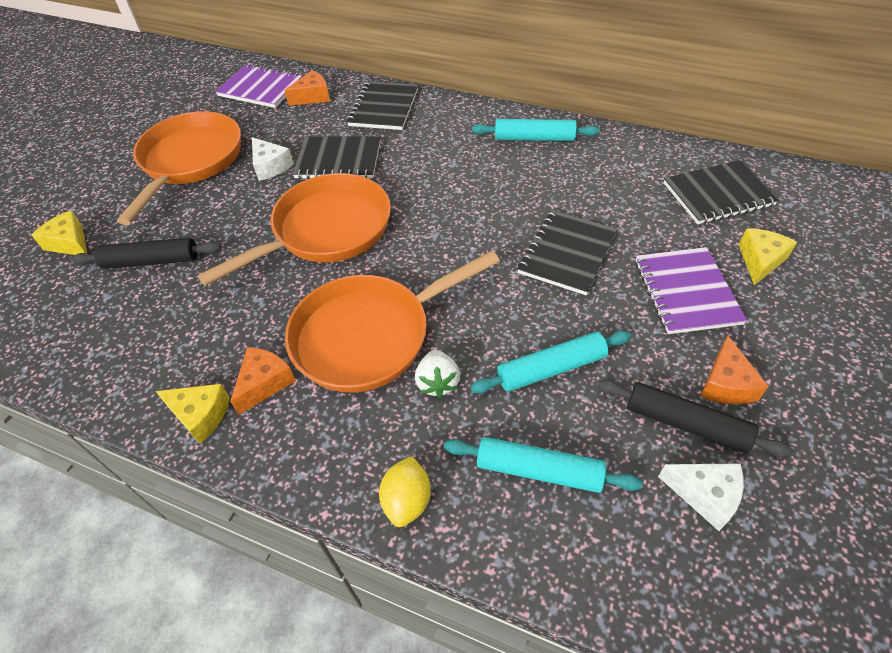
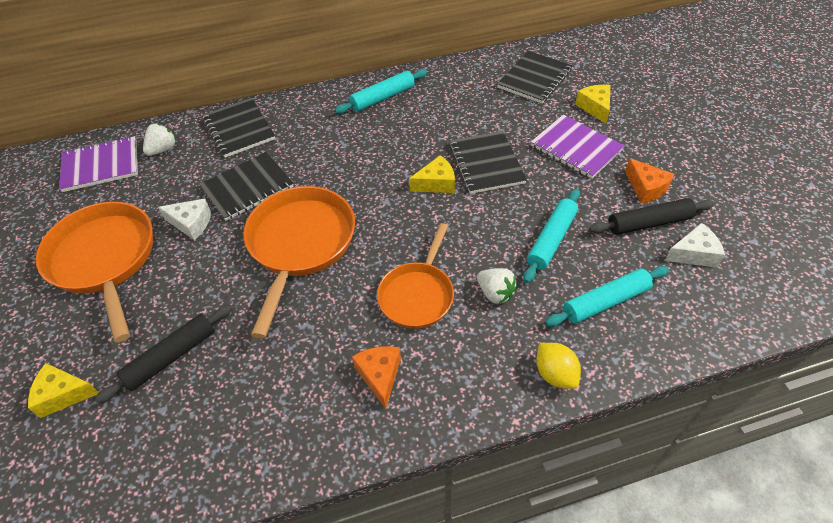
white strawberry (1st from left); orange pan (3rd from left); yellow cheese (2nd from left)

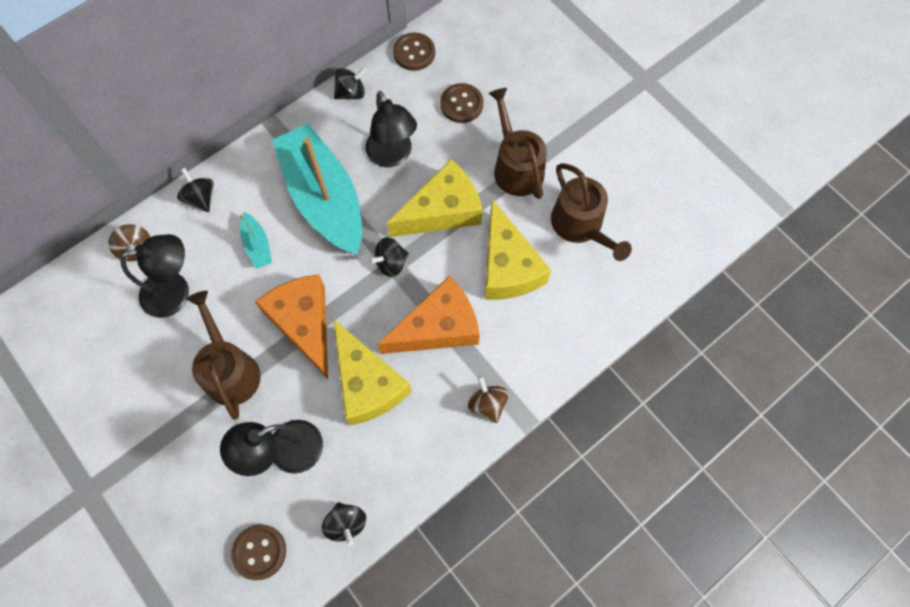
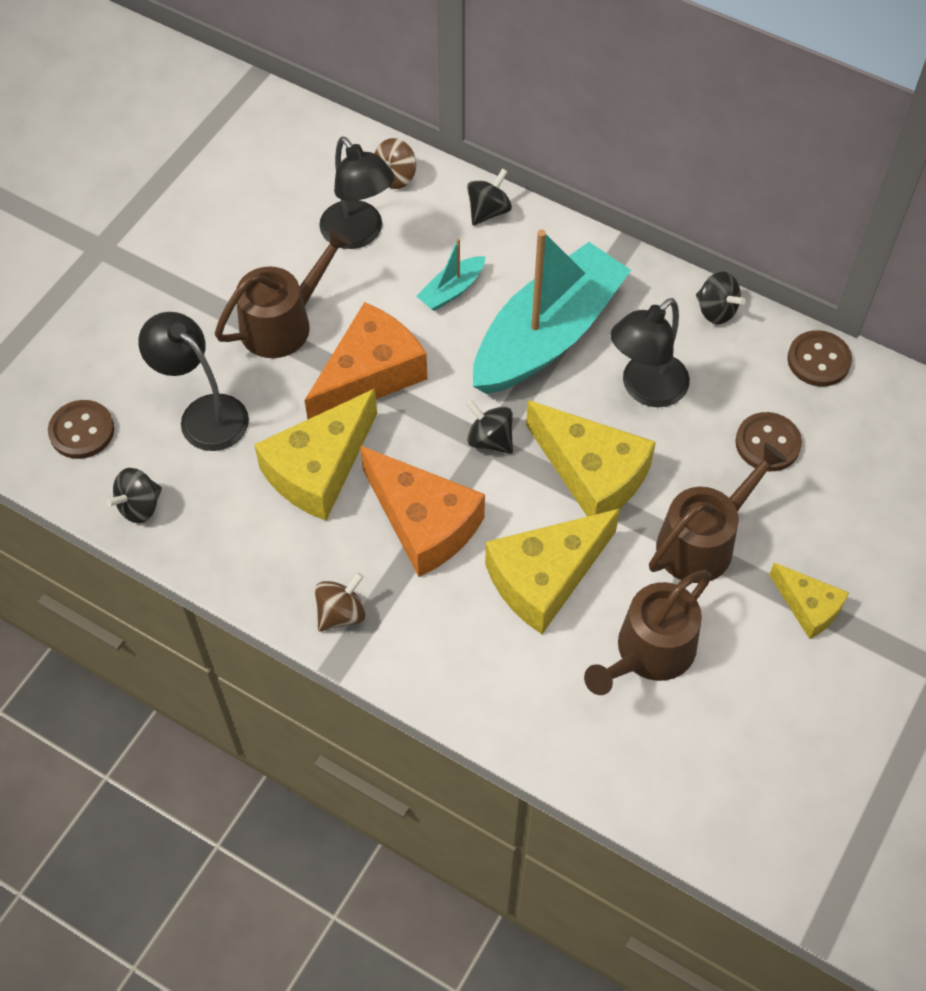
yellow cheese (4th from left)

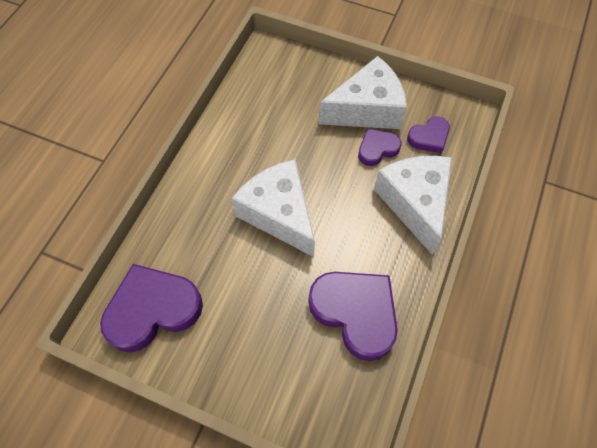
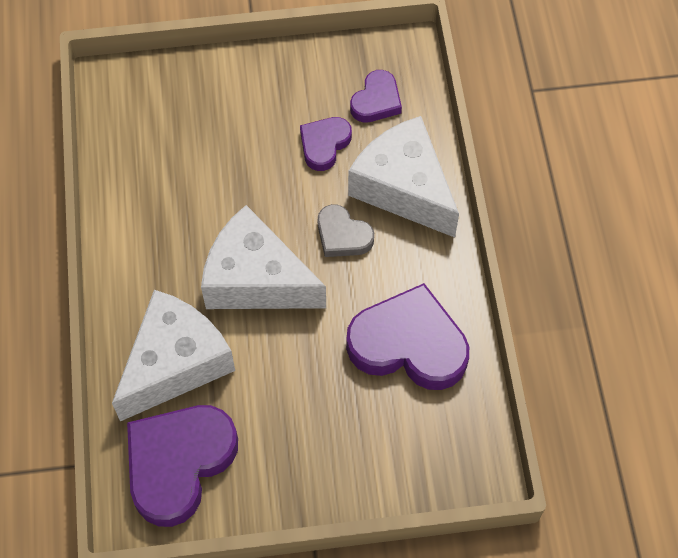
white cheese (1st from left); grey heart

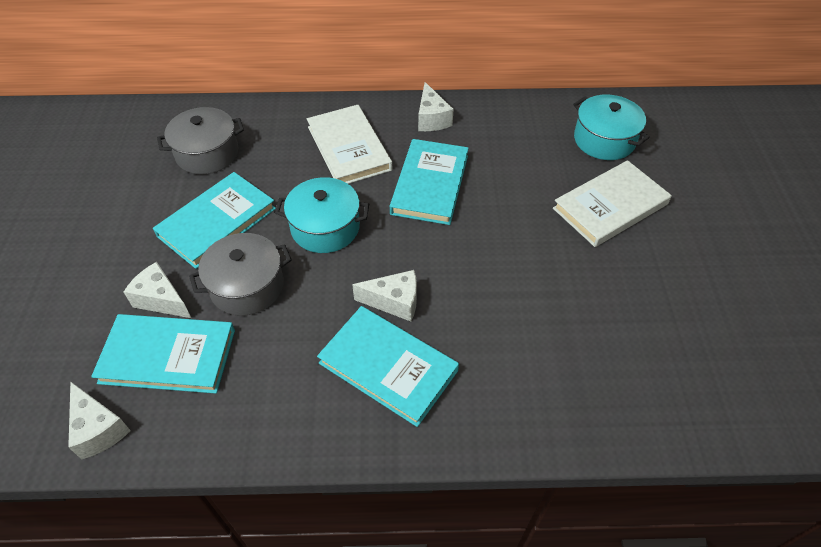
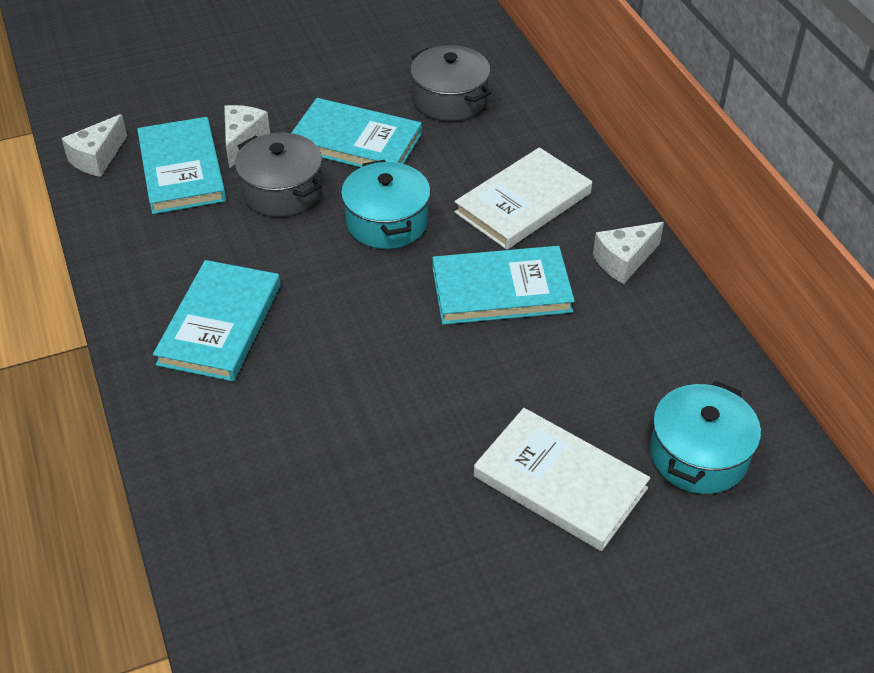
white cheese (3rd from left in the first image)

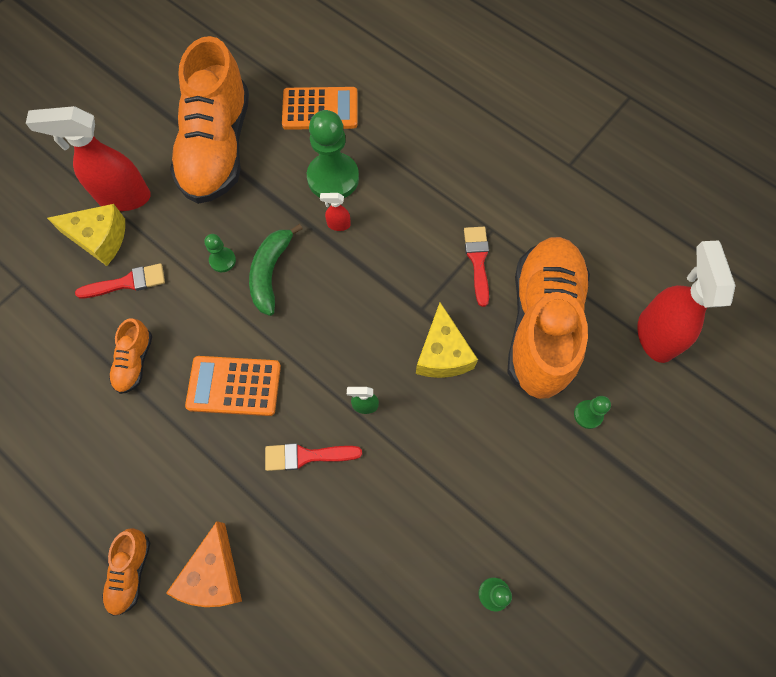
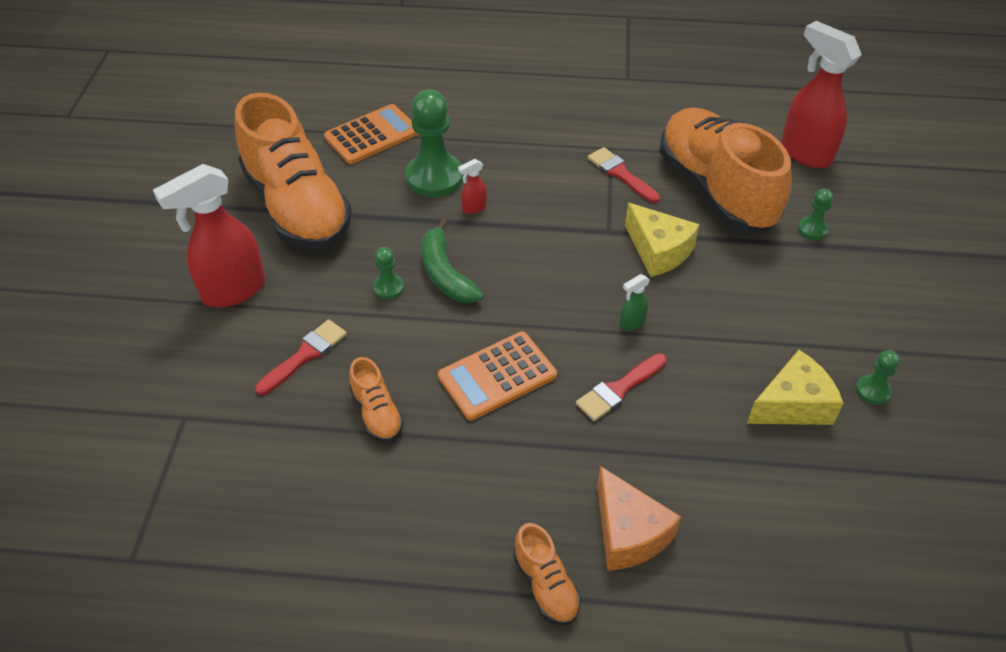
yellow cheese (2nd from left)

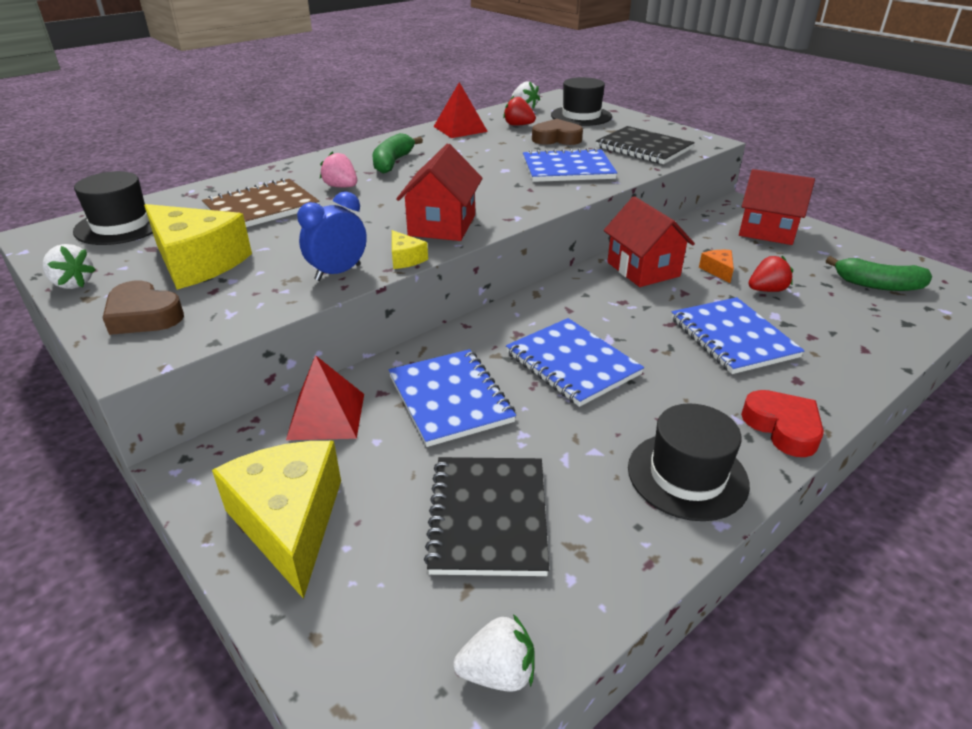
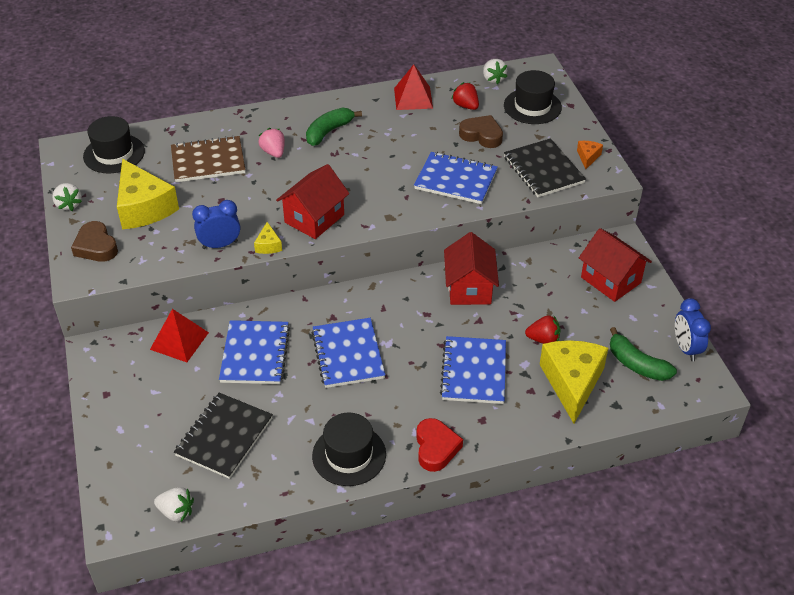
yellow cheese (3rd from left); orange cheese; blue clock (2nd from left)

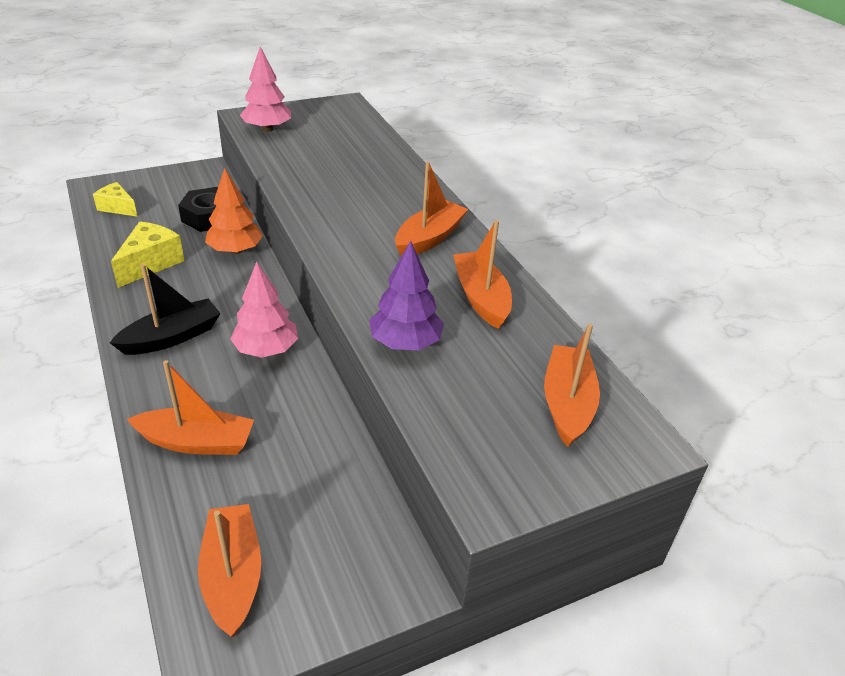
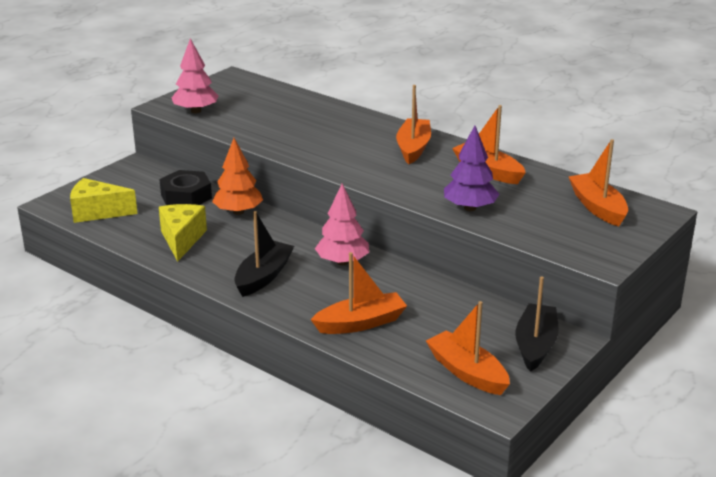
yellow cheese (1st from left); black boat (2nd from left)

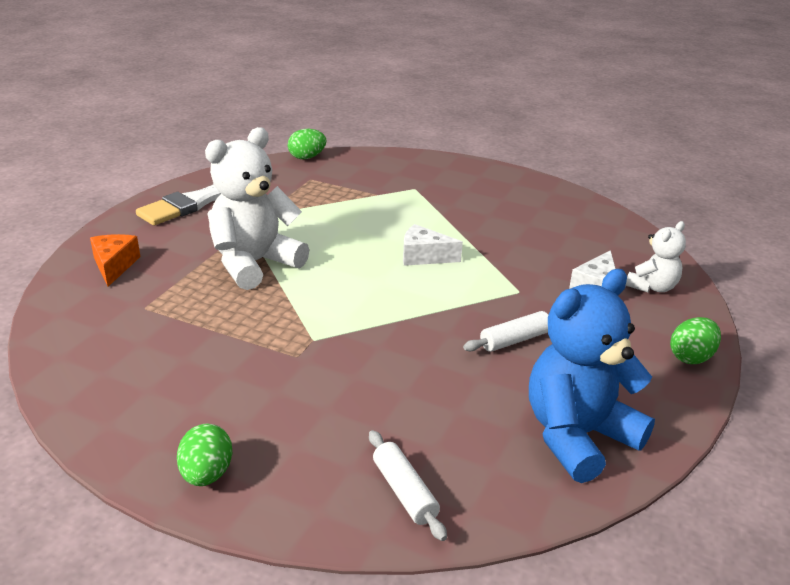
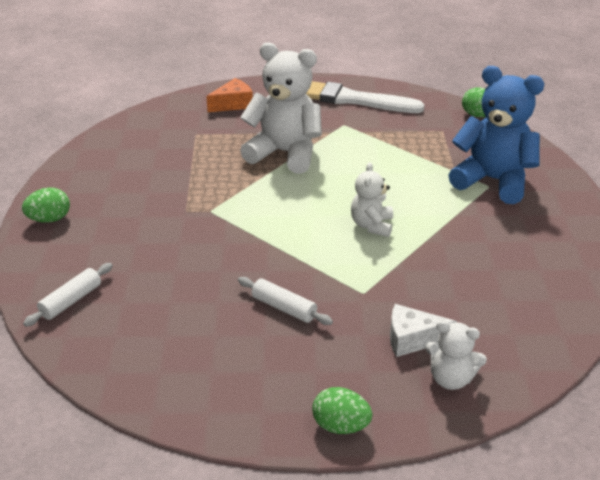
white teddy bear (2nd from left); blue teddy bear

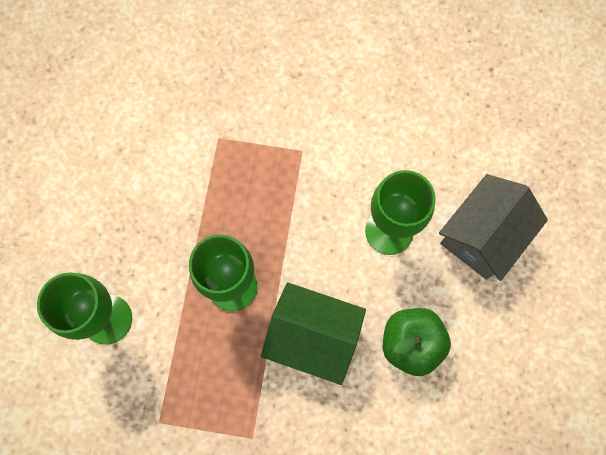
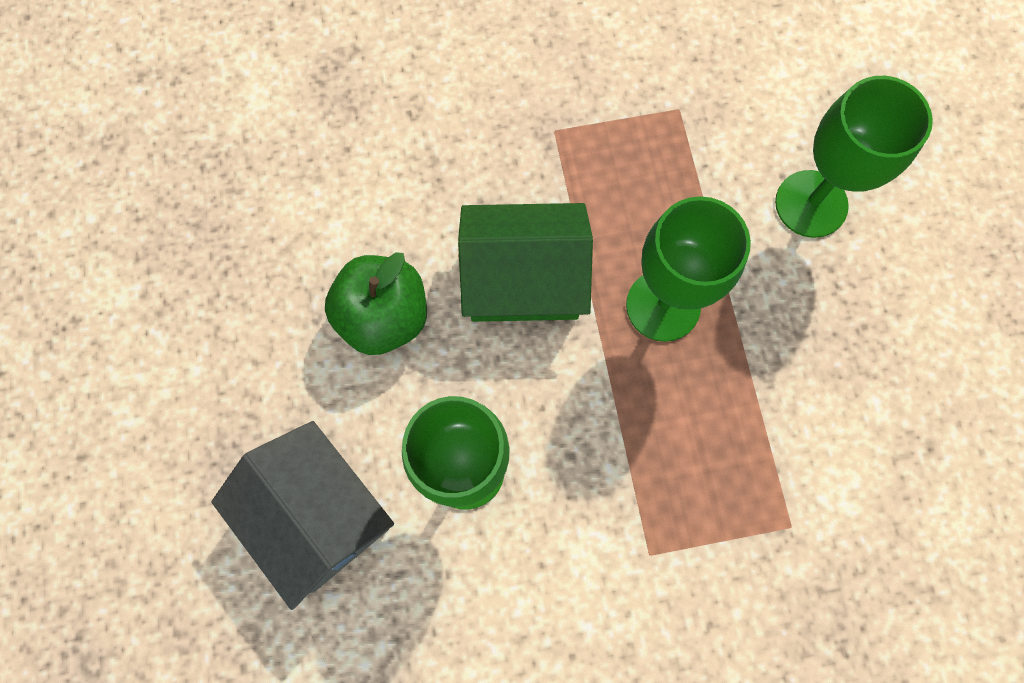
grey house

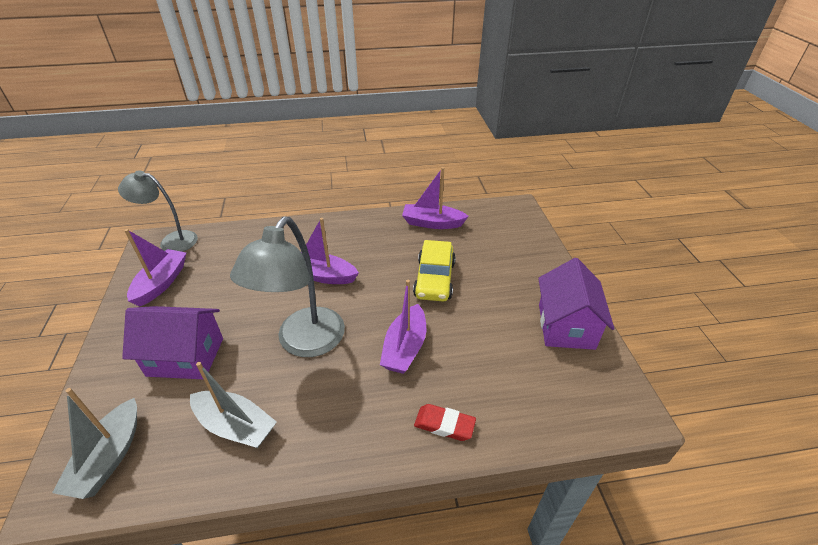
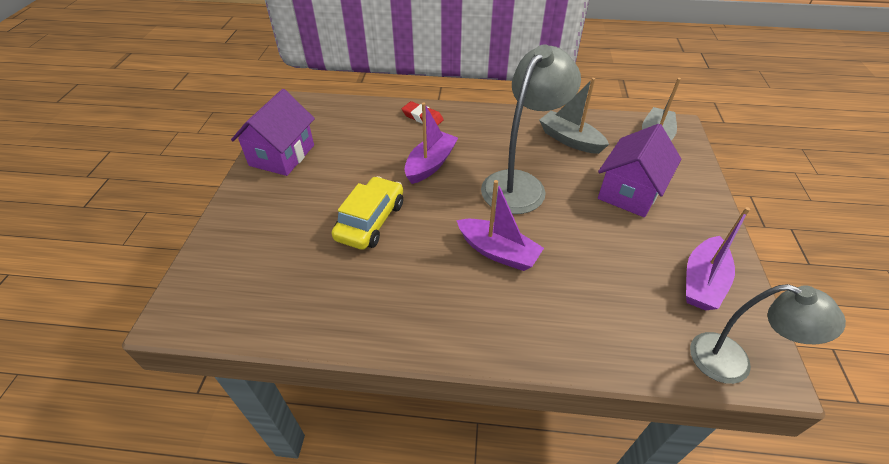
purple house (2nd from left); purple boat (4th from left in the first image)

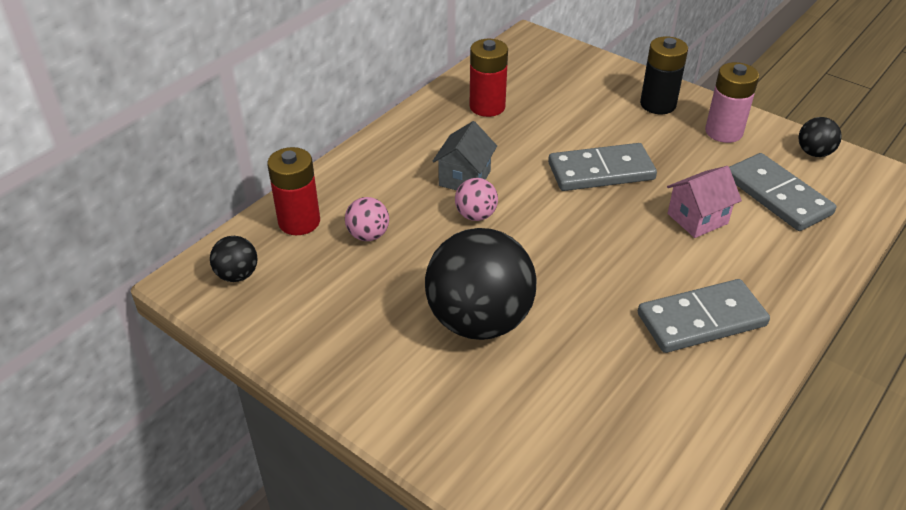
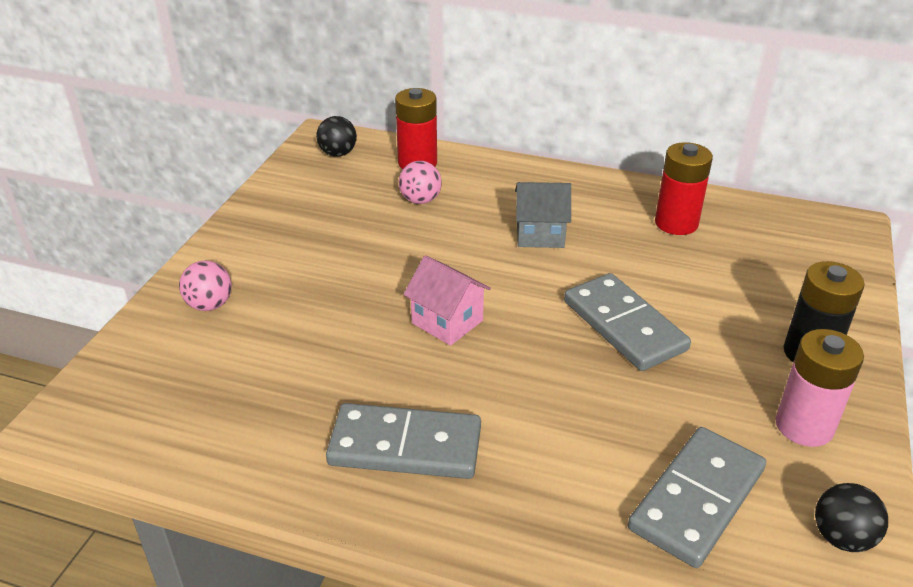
pink ball (1st from left); grey domino (1st from left); pink house; black ball (2nd from left in the first image)

